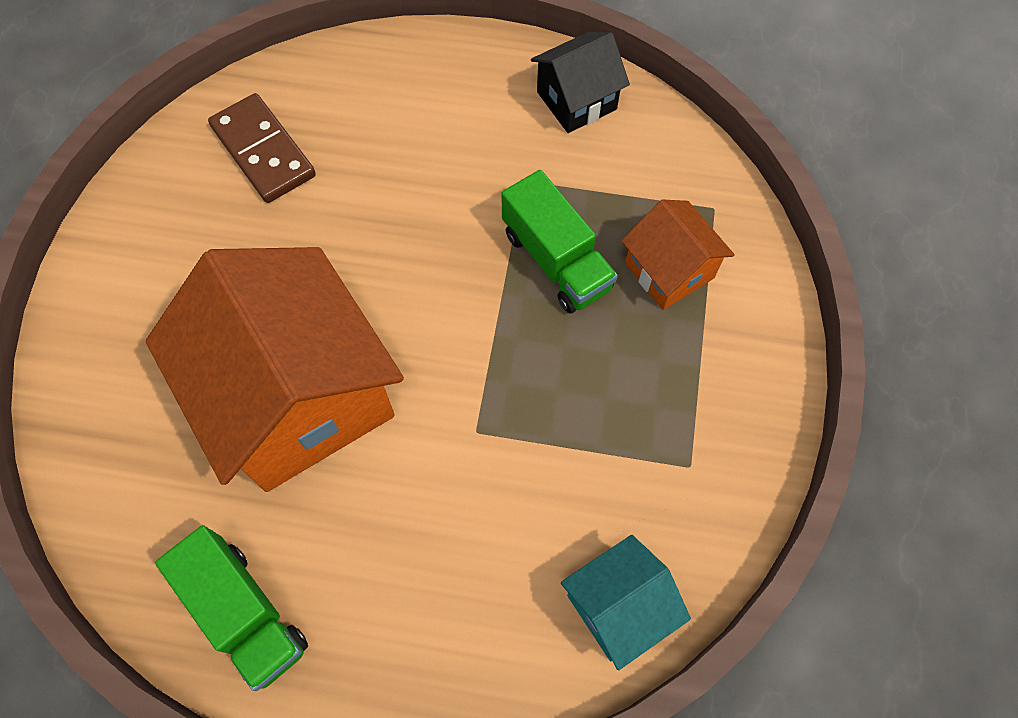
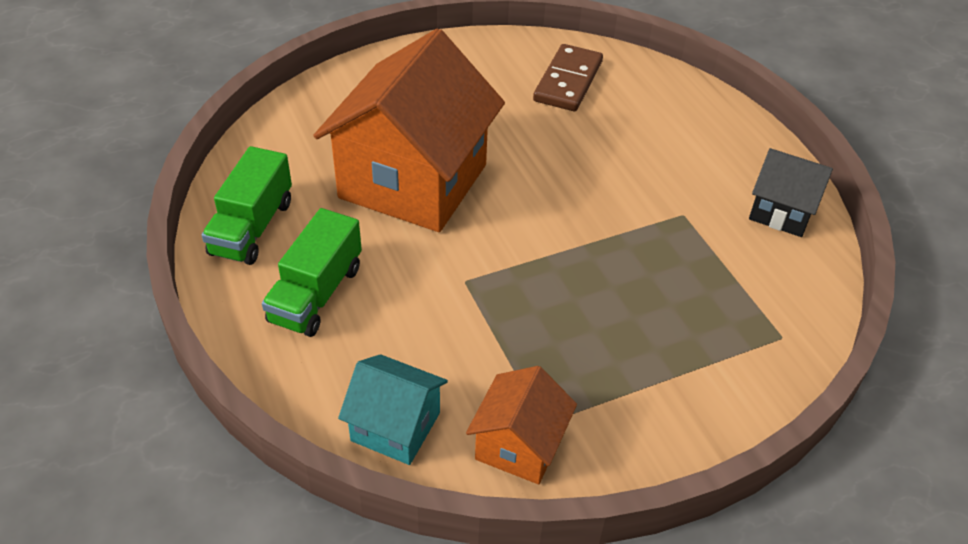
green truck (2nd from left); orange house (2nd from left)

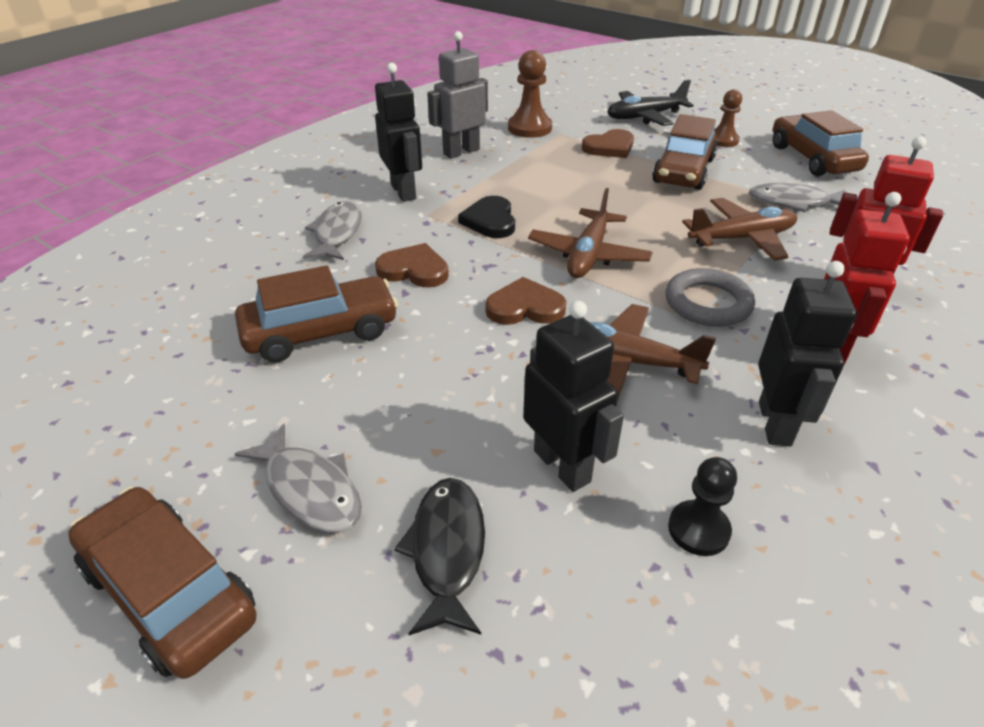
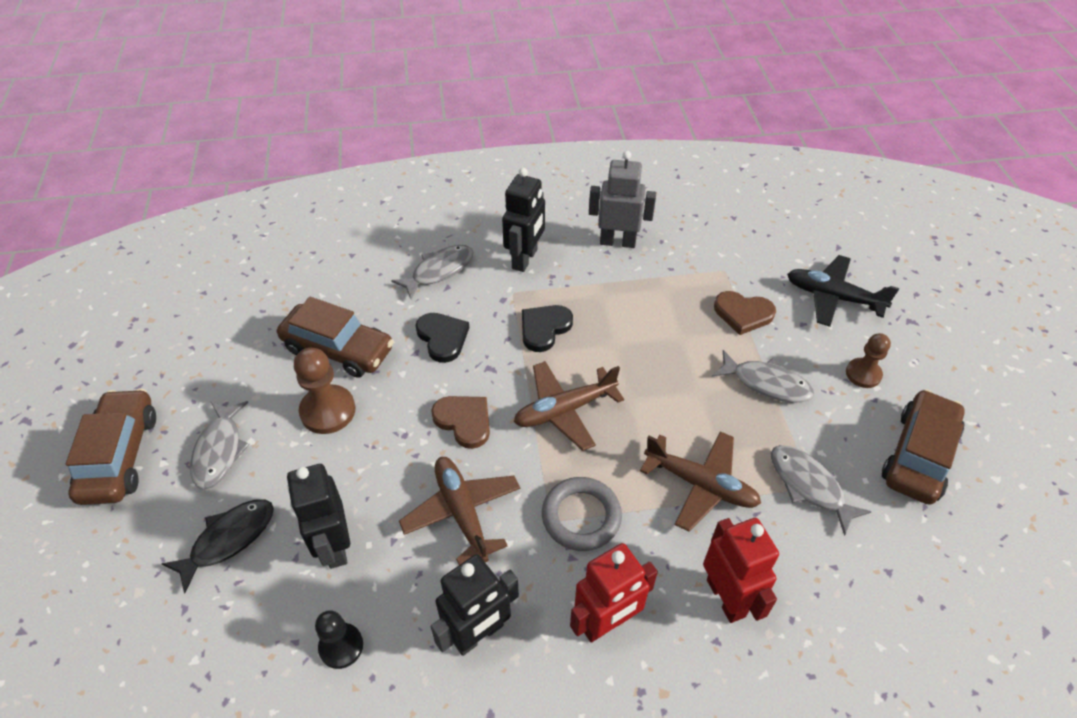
black robot (1st from left); brown pawn (1st from left); black heart (1st from left); grey fish (3rd from left)

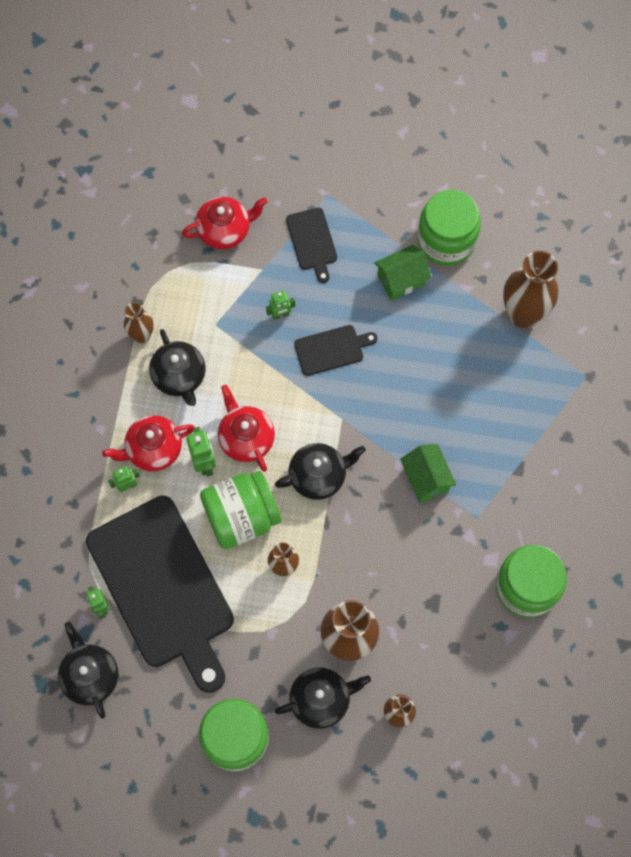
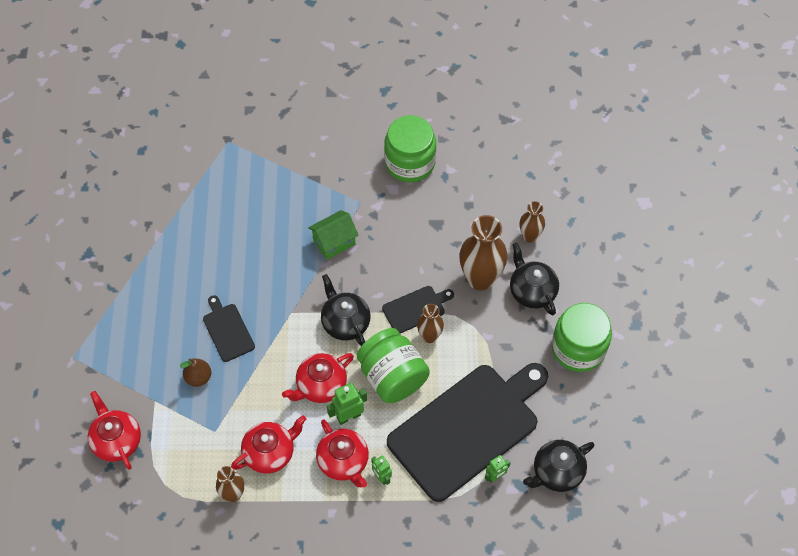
brown pear; red teapot (2nd from left); black cutting board (2nd from left); green house (1st from left in the first image); green jar (3rd from left in the first image); brown vase (5th from left in the first image)

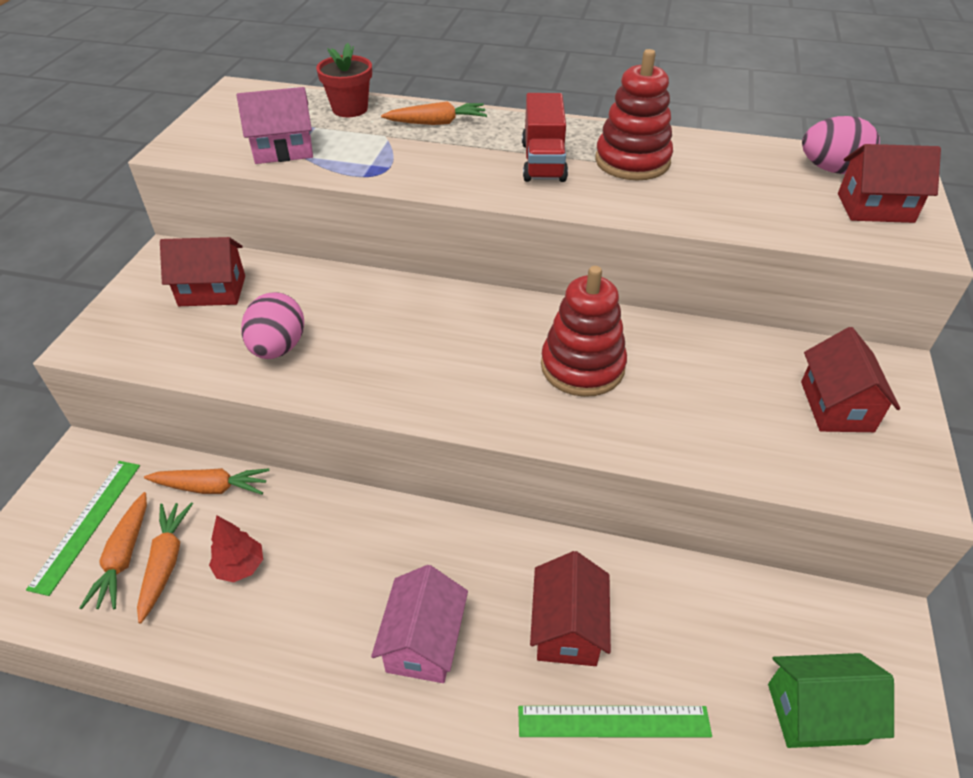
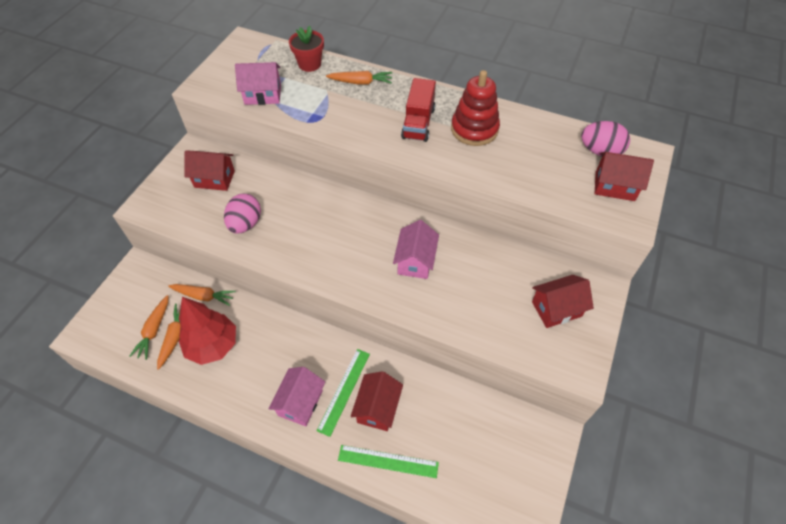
red tree; green ruler (1st from left); pink house (3rd from left); red house (3rd from left); green house

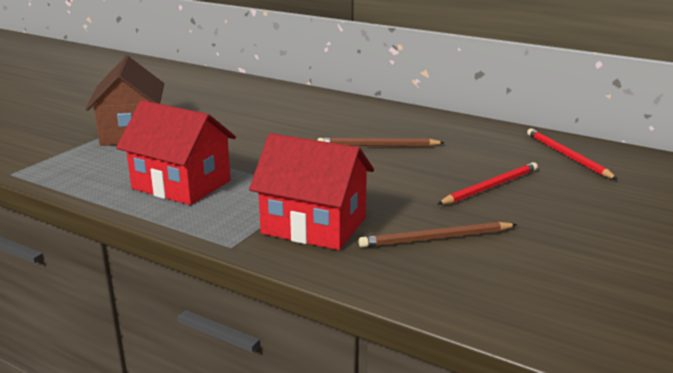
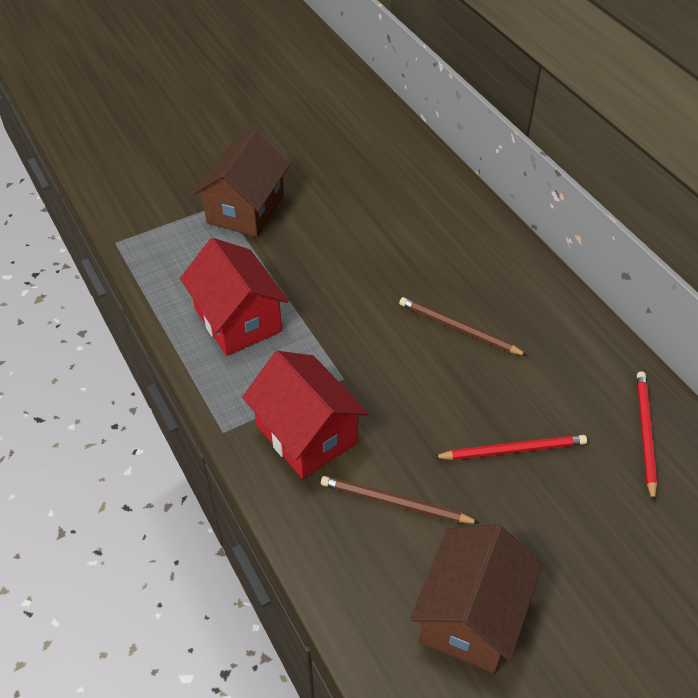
brown house (2nd from left)

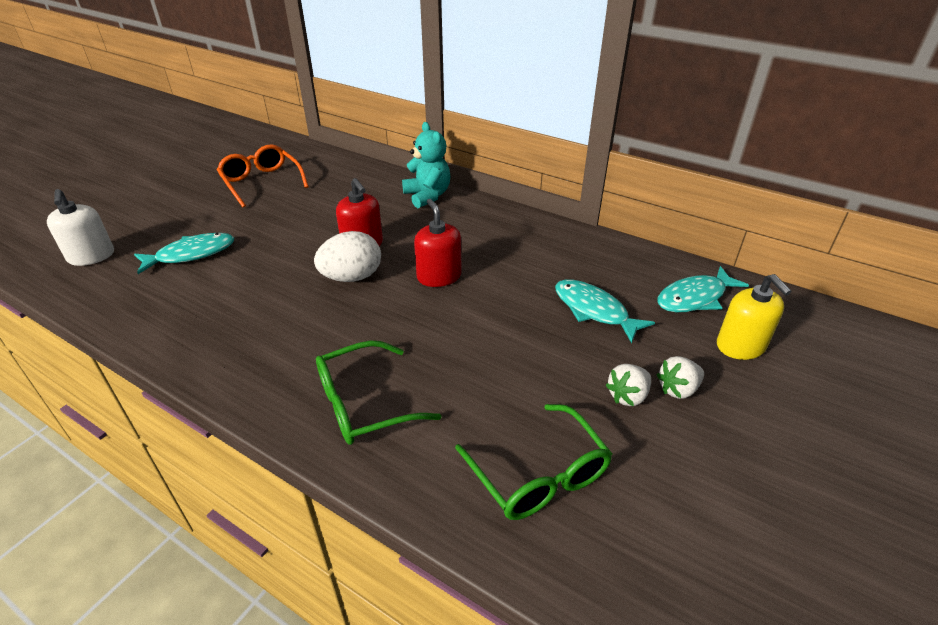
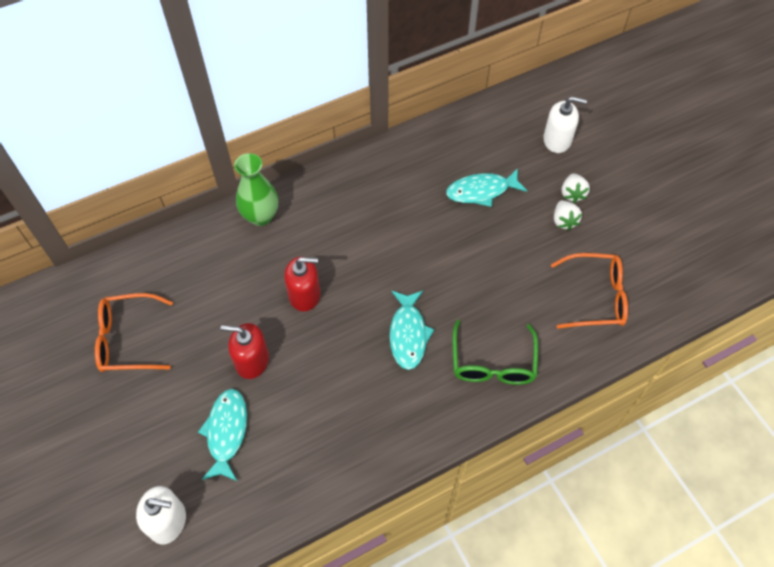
red soap dispenser (1st from left); green vase; turquoise fish (2nd from left); white soap dispenser (2nd from left); orange glasses (2nd from left); white egg

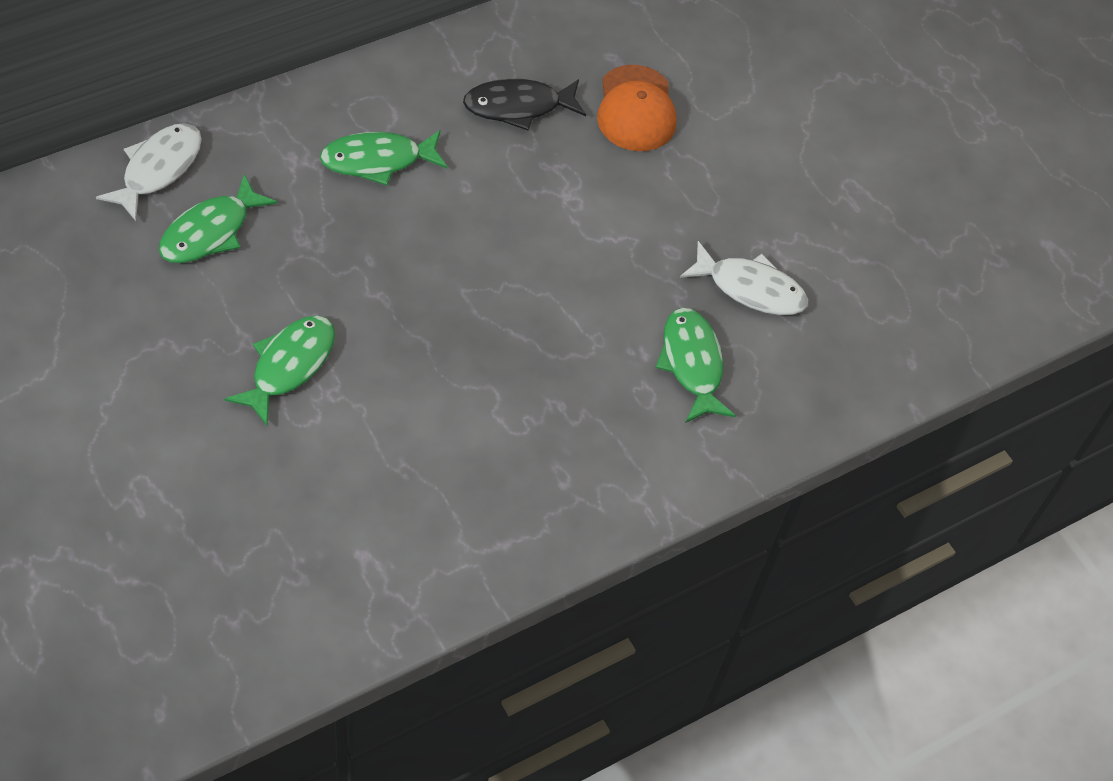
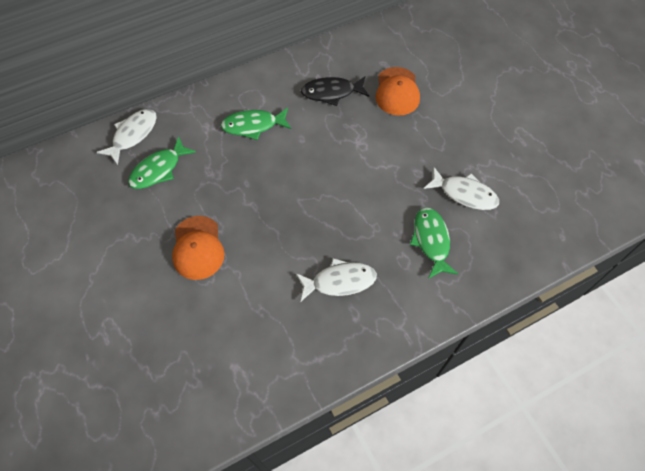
orange cap (1st from left); white fish (2nd from left)

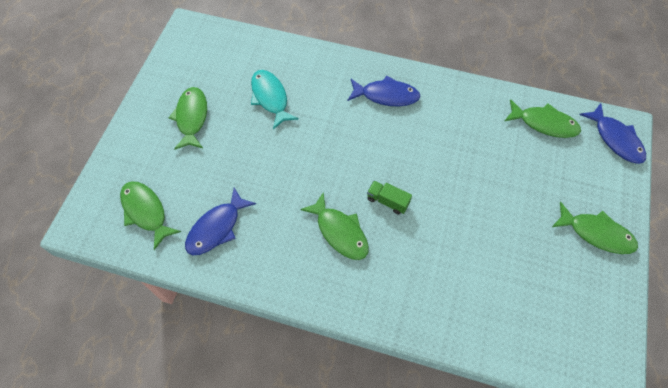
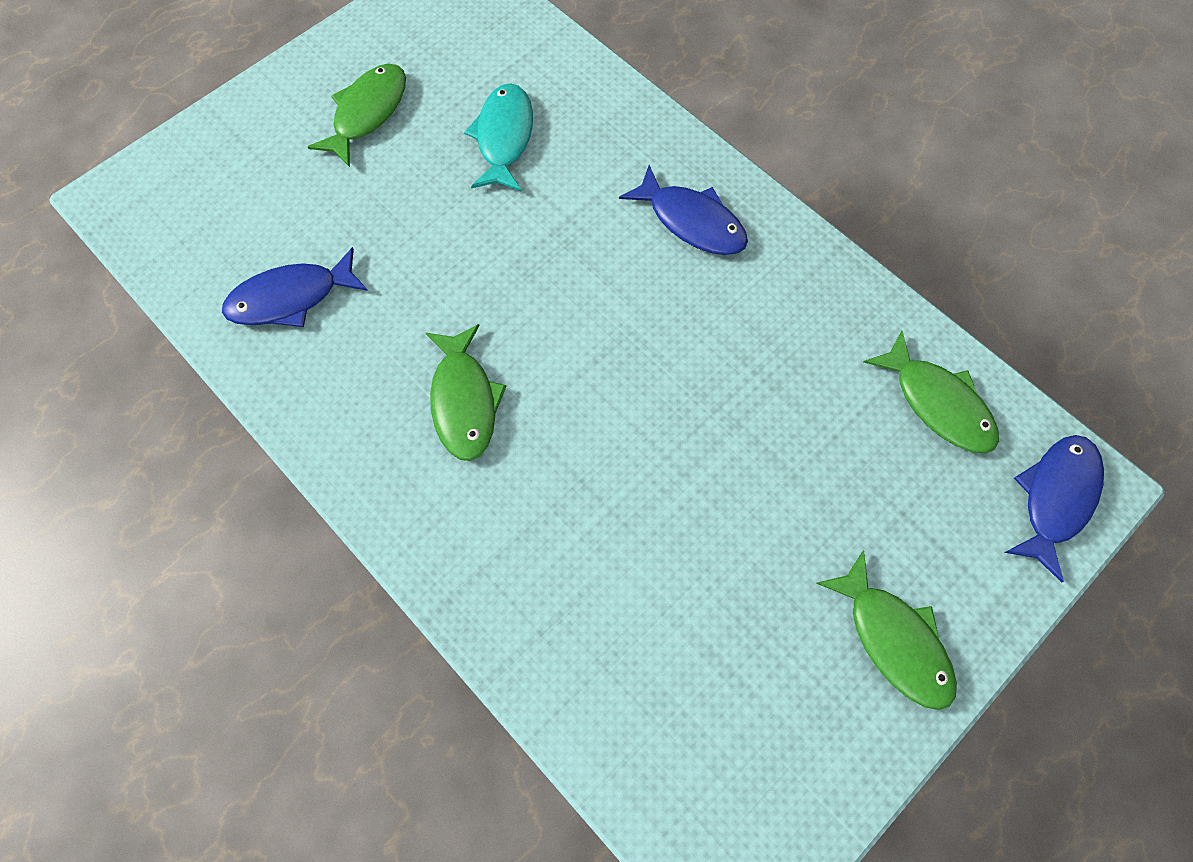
blue fish (3rd from left); green fish (1st from left in the first image); green truck

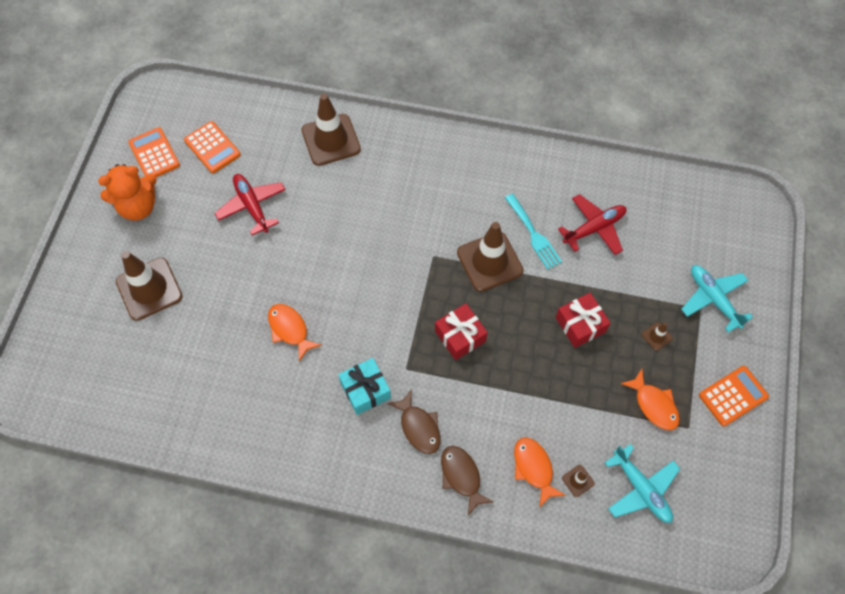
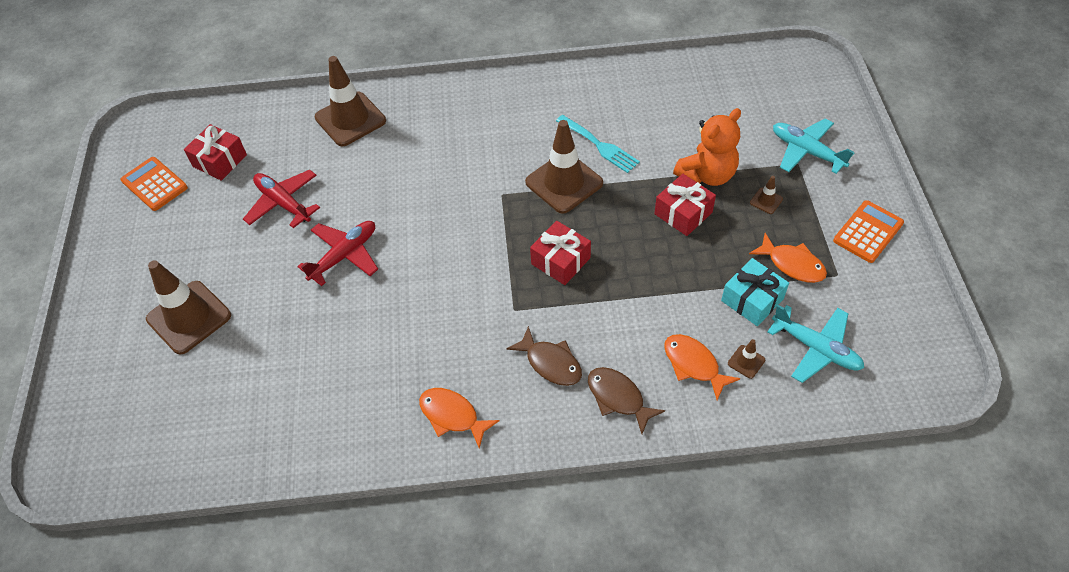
red gift (1st from left); red plane (2nd from left); orange fish (1st from left); orange teddy bear; turquoise gift

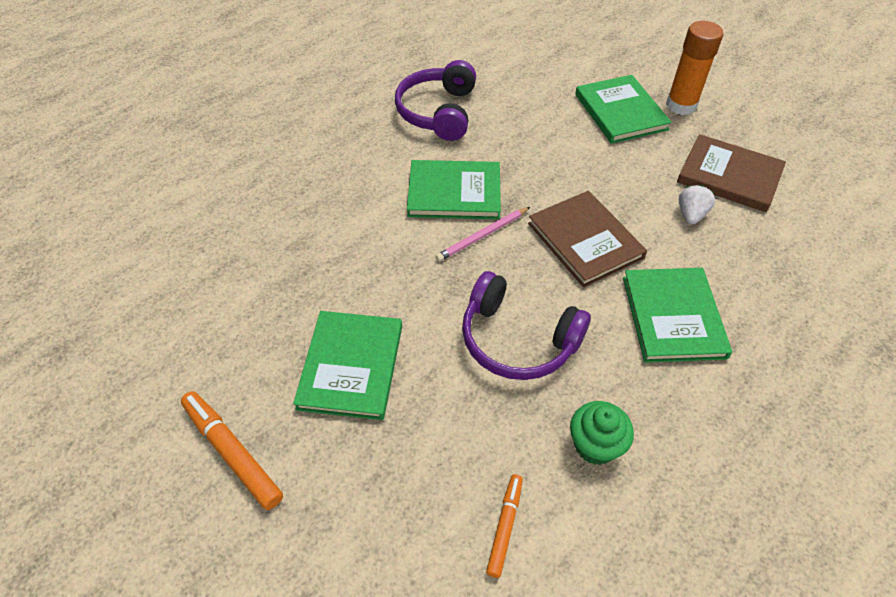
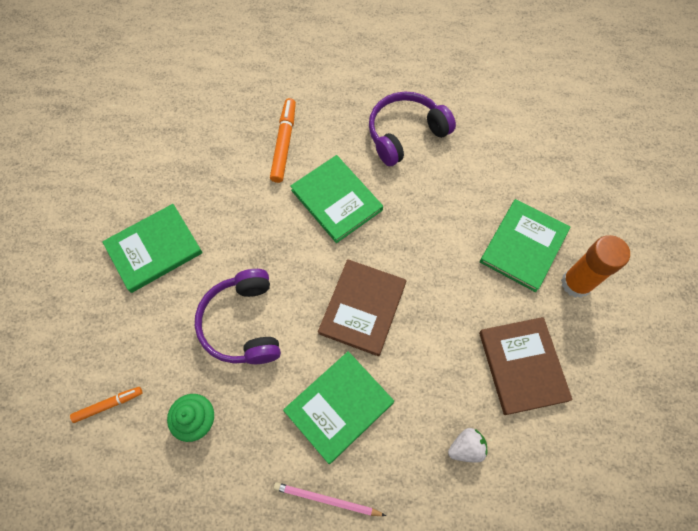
orange marker (2nd from left); pink pencil; white strawberry

